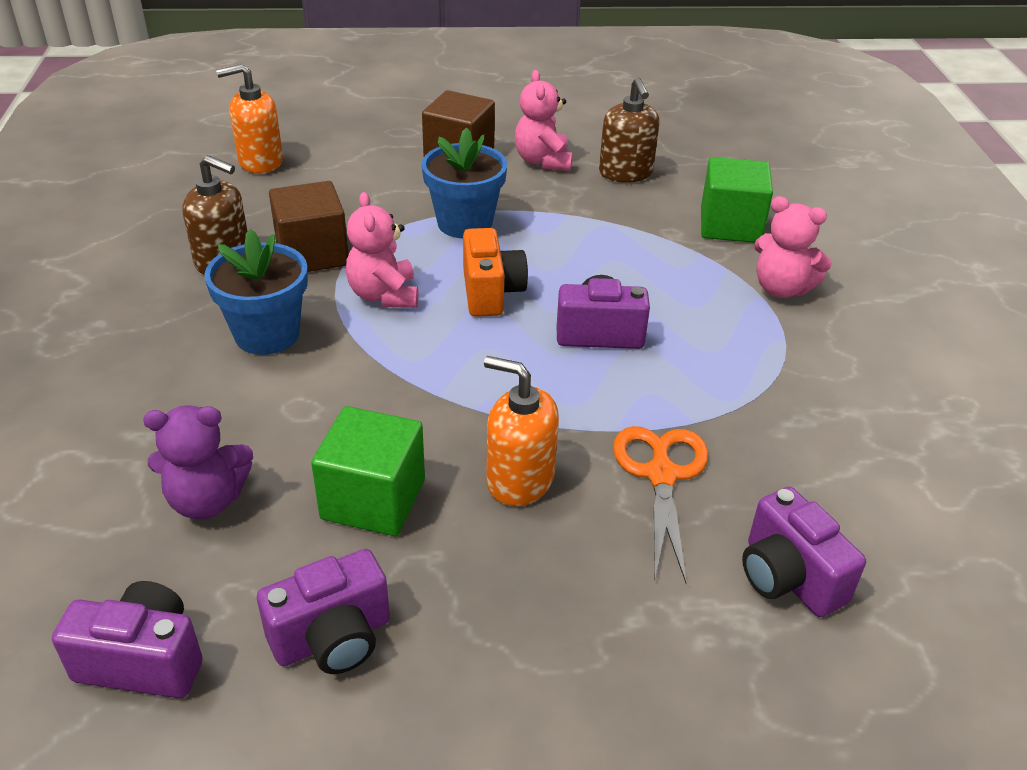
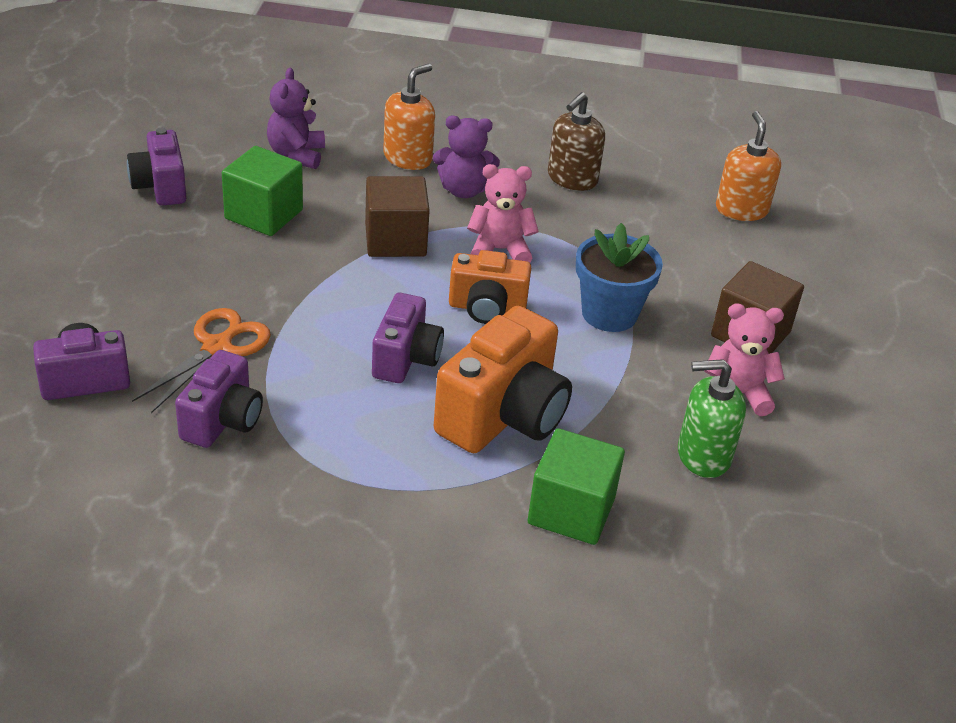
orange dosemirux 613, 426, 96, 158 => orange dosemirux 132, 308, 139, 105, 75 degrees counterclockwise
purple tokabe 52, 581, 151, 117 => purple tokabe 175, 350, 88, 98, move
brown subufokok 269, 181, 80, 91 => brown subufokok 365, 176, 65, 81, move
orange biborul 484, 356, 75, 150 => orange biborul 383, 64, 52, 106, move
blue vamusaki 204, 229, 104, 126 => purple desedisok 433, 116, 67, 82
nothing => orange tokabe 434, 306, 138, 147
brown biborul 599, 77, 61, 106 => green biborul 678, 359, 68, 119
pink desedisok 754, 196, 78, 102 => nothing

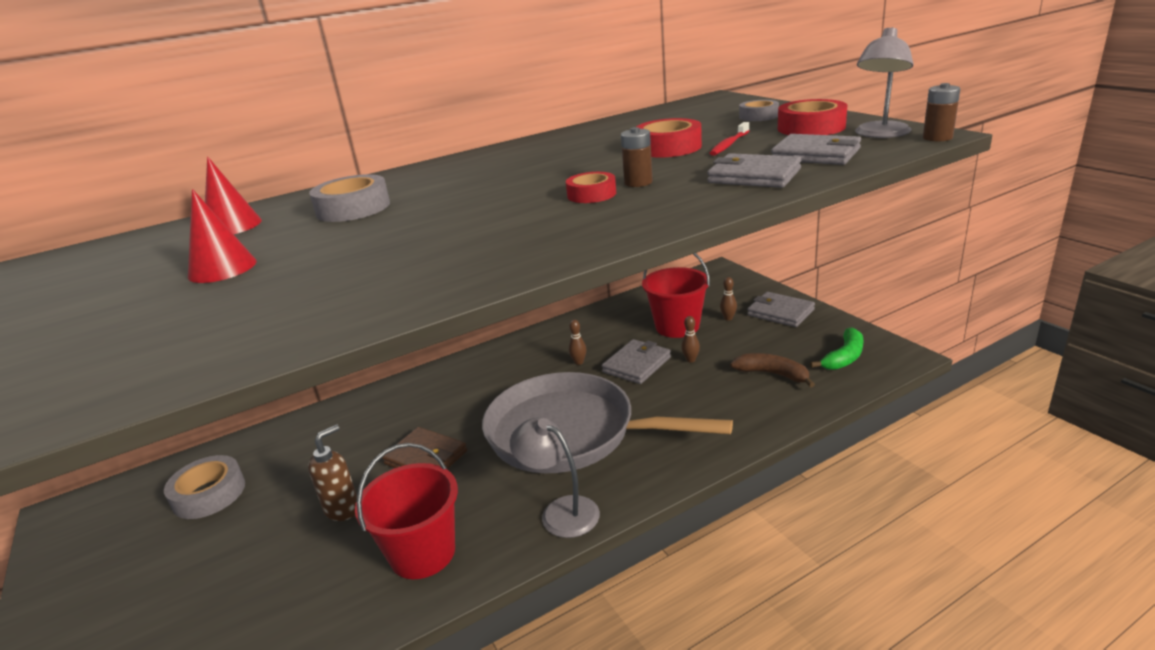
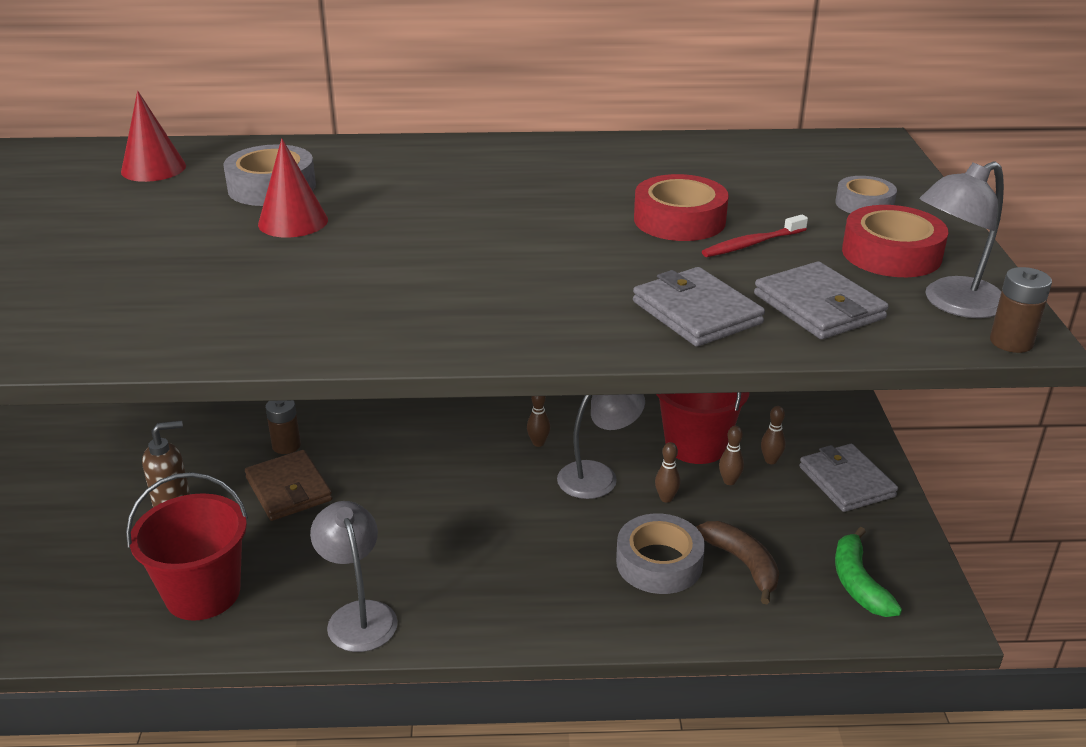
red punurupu 188, 189, 69, 94 => red punurupu 258, 138, 70, 100, move
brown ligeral 621, 127, 32, 60 => brown ligeral 265, 400, 36, 54, move
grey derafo 602, 339, 69, 45 => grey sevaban 557, 394, 88, 105
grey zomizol 164, 455, 81, 64 => grey zomizol 616, 514, 89, 80, move
nothing => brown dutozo 719, 426, 25, 59
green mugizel 810, 327, 53, 43 => green mugizel 835, 527, 67, 90, 105 degrees clockwise
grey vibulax 482, 372, 251, 101 => nothing
red zomizol 566, 172, 50, 31 => nothing

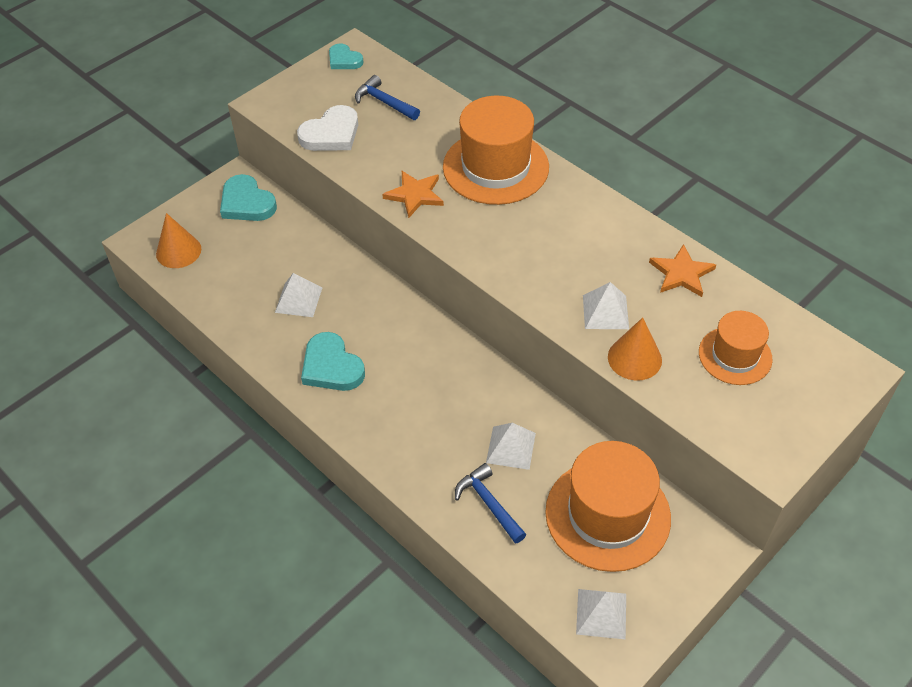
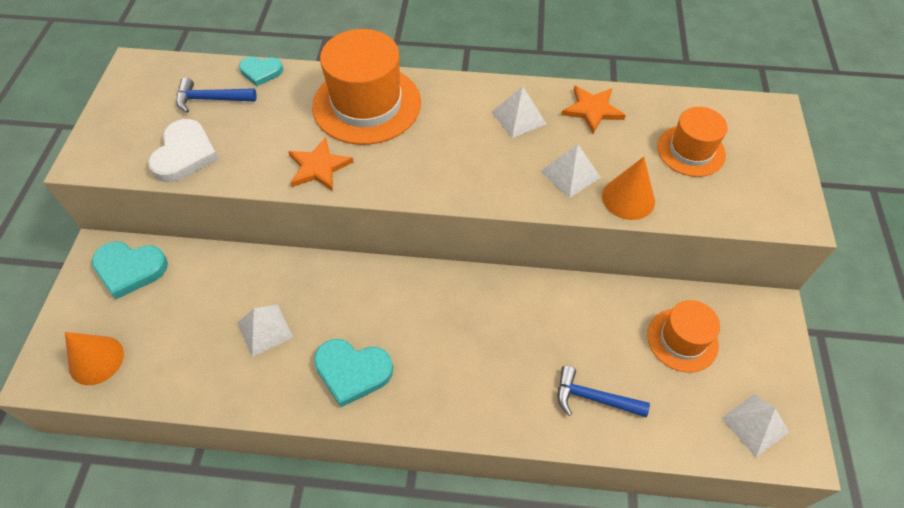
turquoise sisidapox 329, 43, 35, 26 => turquoise sisidapox 239, 57, 44, 29, move
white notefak 486, 423, 50, 47 => white notefak 492, 86, 54, 52, move
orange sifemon 545, 441, 126, 131 => orange sifemon 647, 300, 73, 73, x0.59

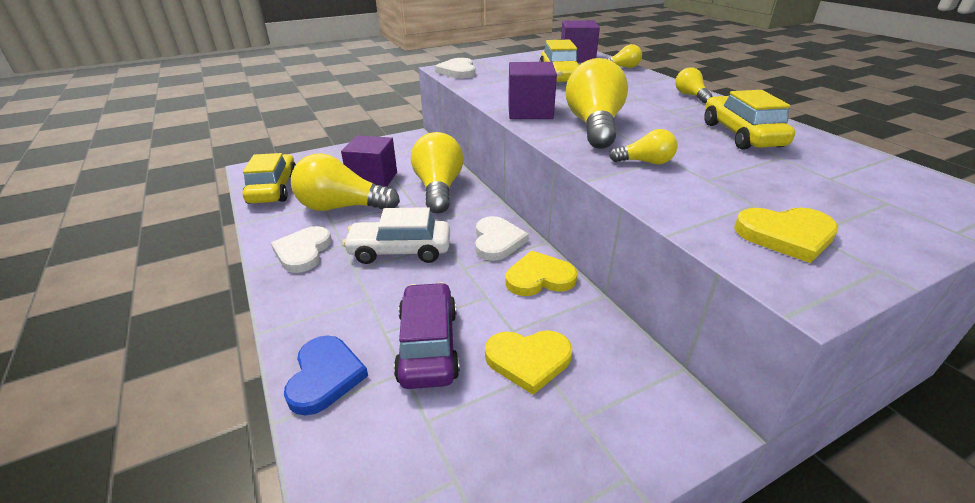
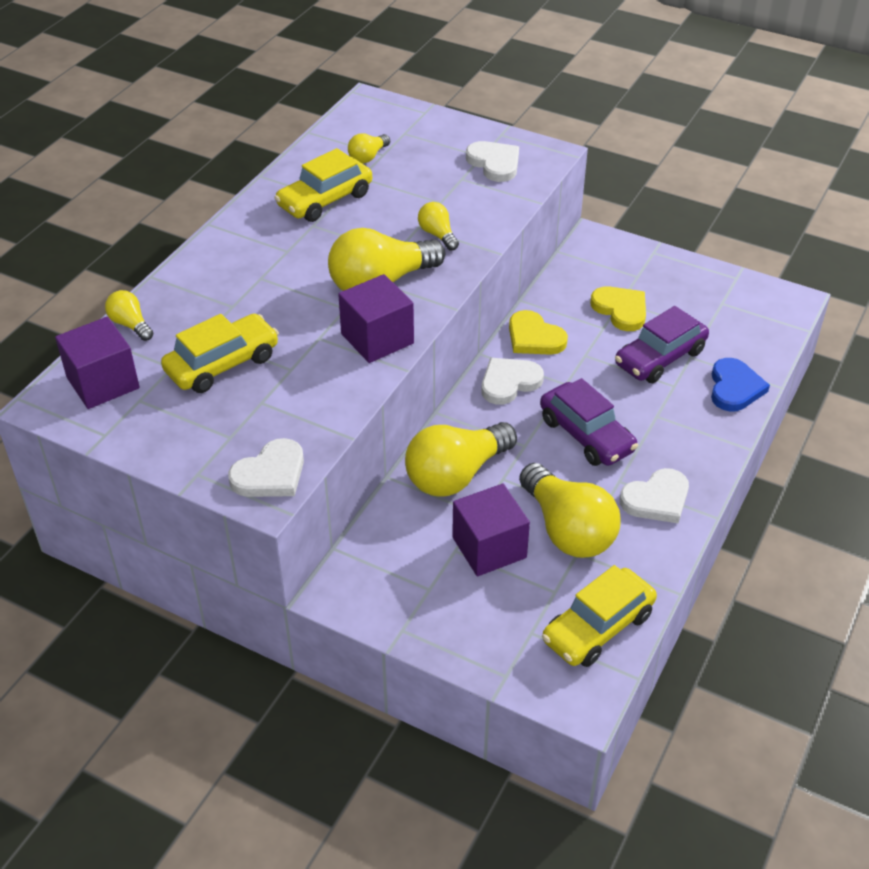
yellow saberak 675, 67, 37, 36 => yellow saberak 348, 133, 42, 30, move
yellow sisidapox 734, 207, 105, 56 => white sisidapox 466, 141, 53, 41
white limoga 343, 207, 107, 57 => purple limoga 540, 378, 98, 88
blue sisidapox 284, 335, 84, 80 => blue sisidapox 711, 358, 59, 54, 135 degrees clockwise

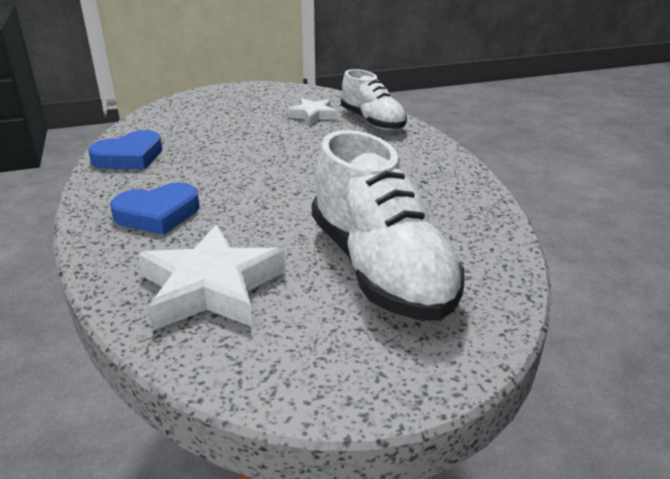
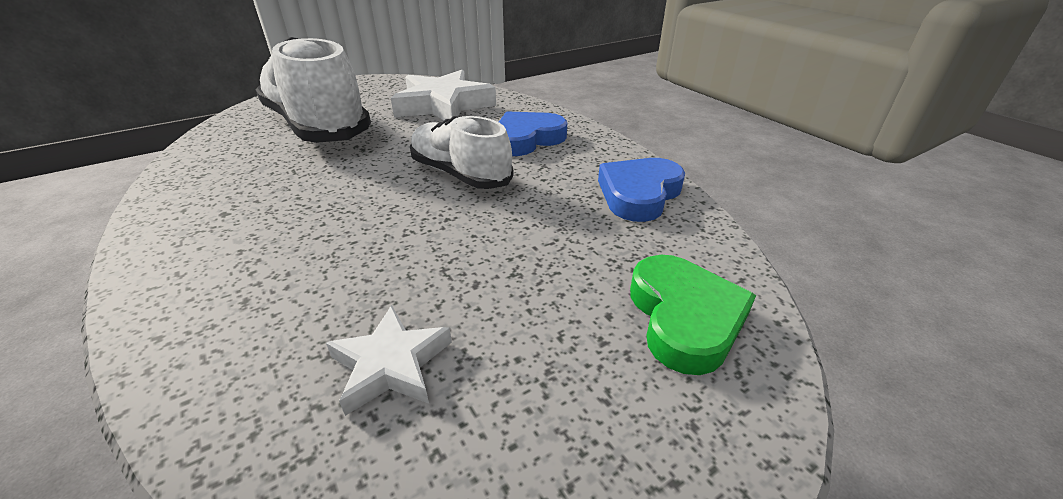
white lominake 341, 69, 66, 61 => white lominake 410, 116, 104, 73, move
nothing => green sisidapox 630, 255, 126, 120

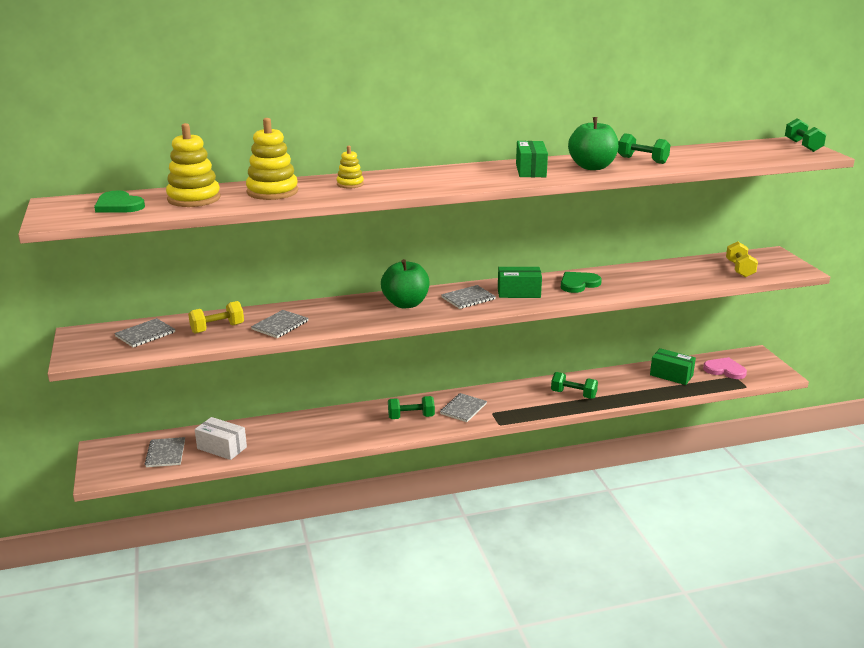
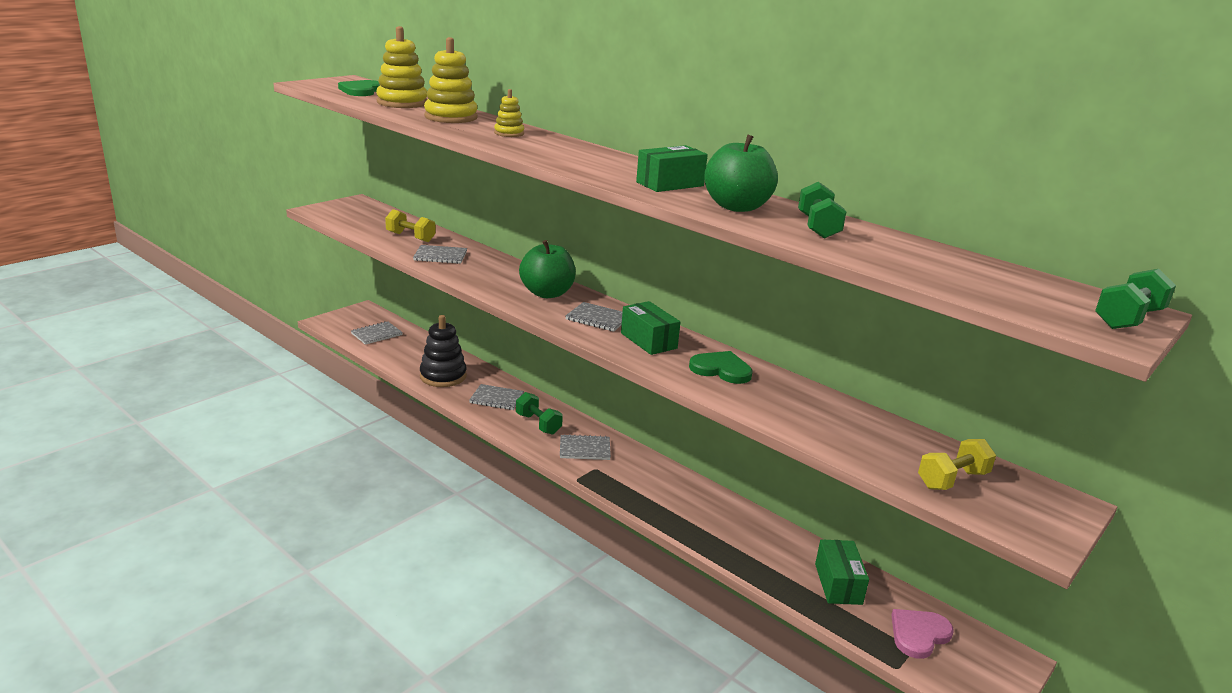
nothing => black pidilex 420, 315, 47, 72
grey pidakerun 114, 318, 61, 29 => grey pidakerun 469, 384, 55, 26, move
pink sisidapox 703, 357, 44, 22 => pink sisidapox 892, 609, 62, 50, 120 degrees counterclockwise
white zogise 195, 417, 52, 43 => nothing
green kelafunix 551, 372, 47, 27 => nothing

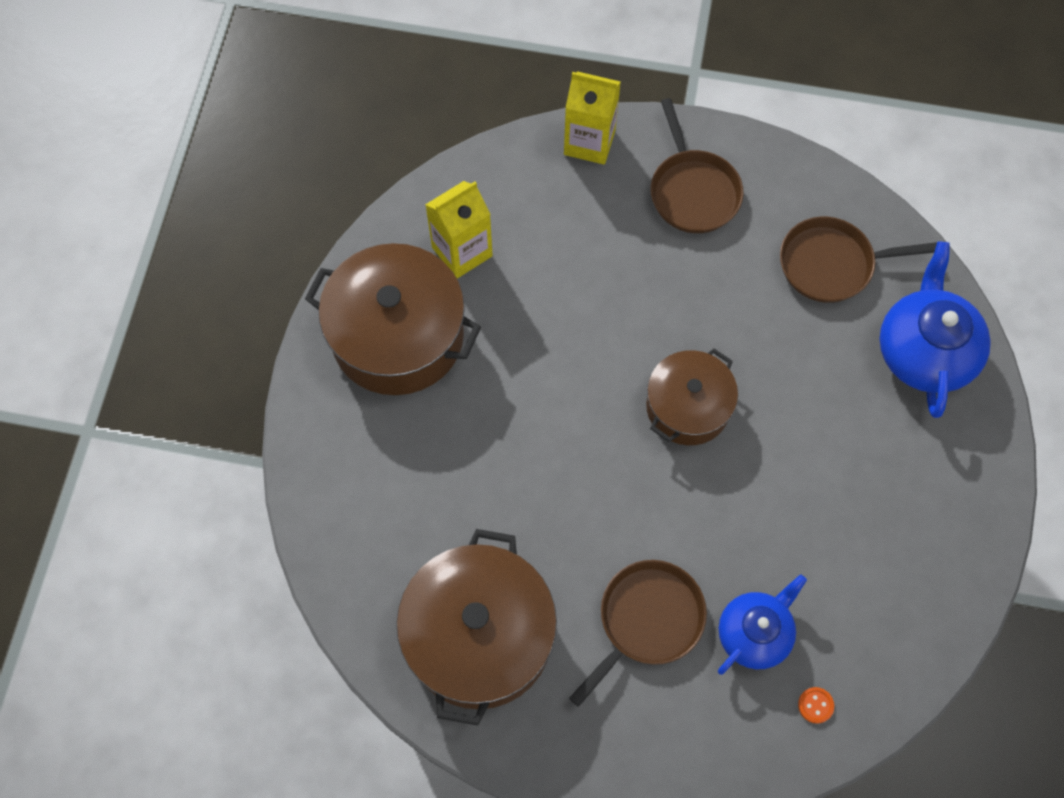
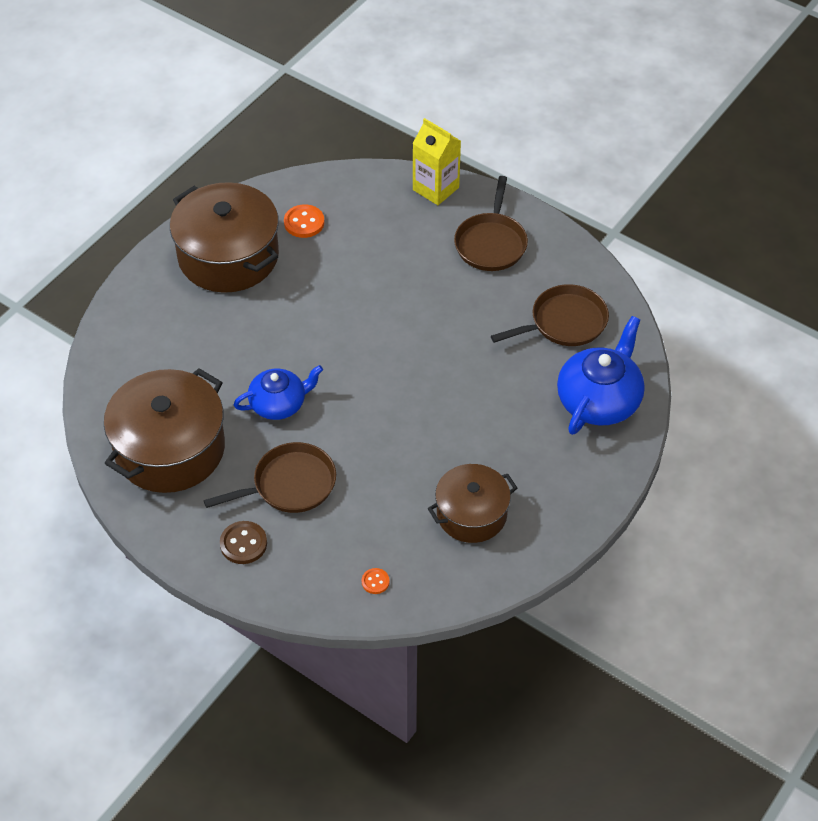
nothing => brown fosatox 220, 521, 47, 43
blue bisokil 718, 575, 89, 100 => blue bisokil 234, 365, 89, 55, move
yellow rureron 425, 181, 68, 98 => orange fosatox 284, 204, 41, 34
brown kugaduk 646, 348, 92, 97 => brown kugaduk 428, 464, 89, 79, move
brown vibulax 780, 217, 157, 86 => brown vibulax 491, 284, 118, 62, 135 degrees clockwise

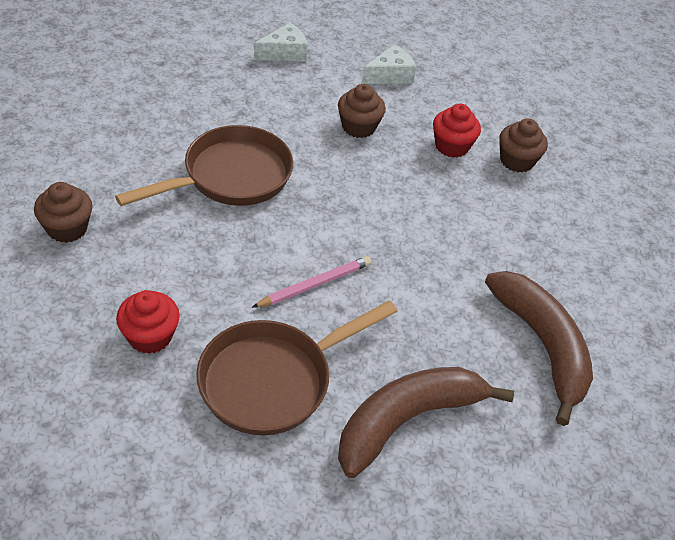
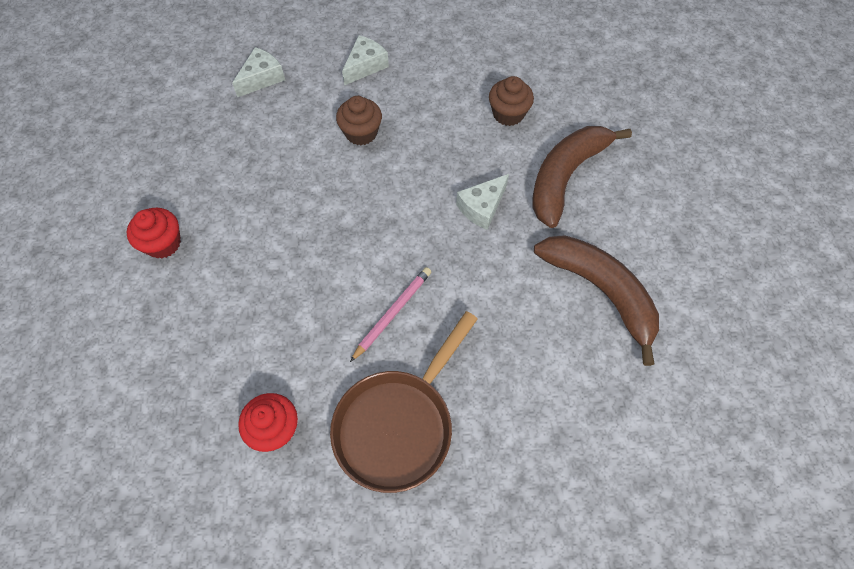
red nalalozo 433, 104, 48, 54 => red nalalozo 126, 208, 55, 51, move
nothing => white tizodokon 456, 174, 53, 56
brown mugizel 338, 367, 176, 111 => brown mugizel 532, 126, 100, 102, move
brown nalalozo 34, 182, 59, 61 => nothing
brown vibulax 115, 125, 178, 81 => nothing

